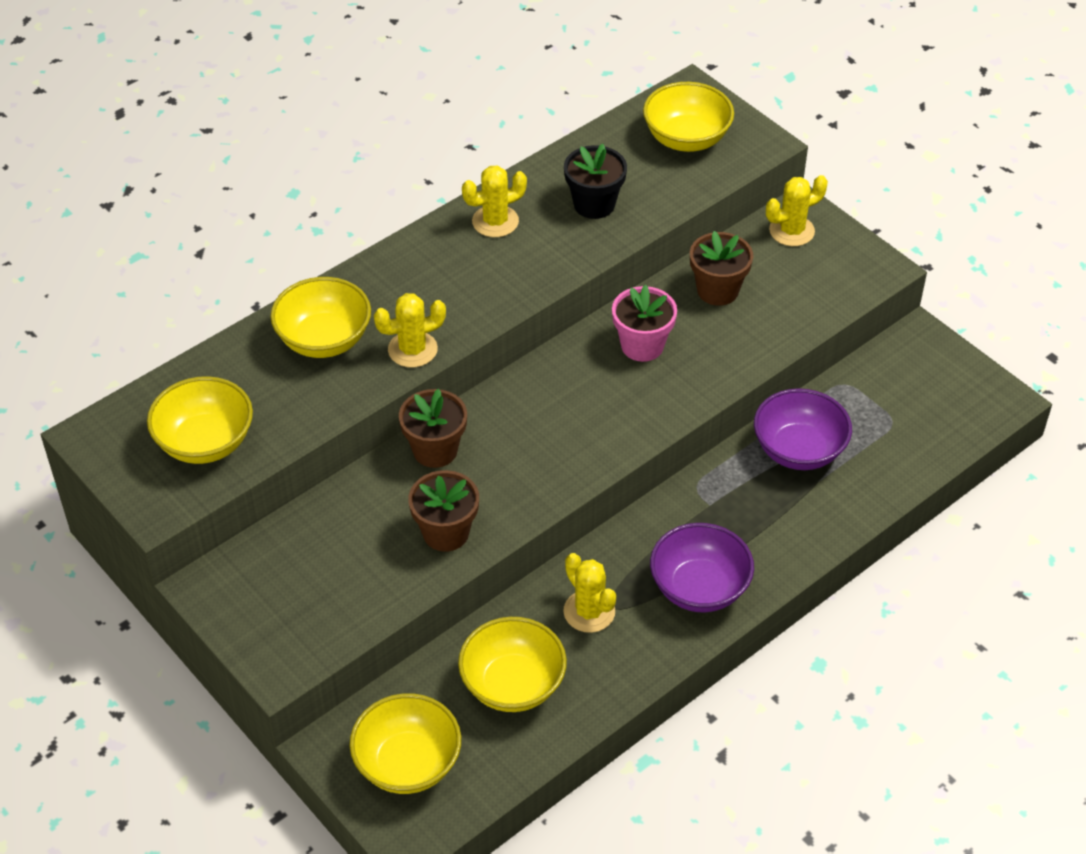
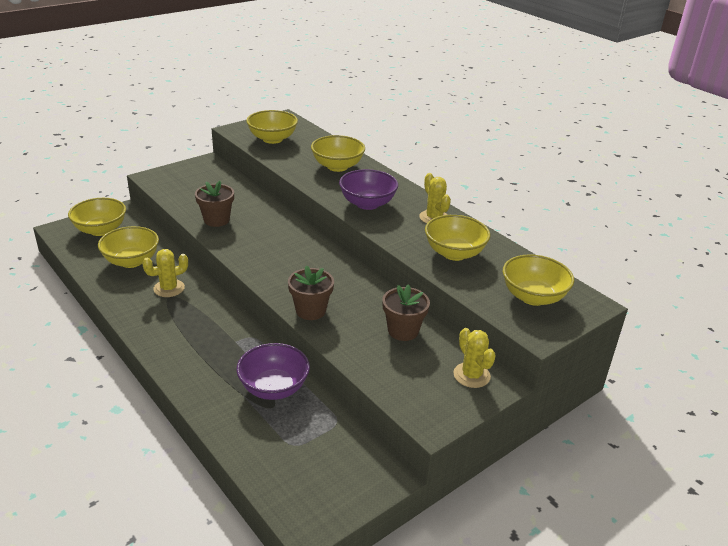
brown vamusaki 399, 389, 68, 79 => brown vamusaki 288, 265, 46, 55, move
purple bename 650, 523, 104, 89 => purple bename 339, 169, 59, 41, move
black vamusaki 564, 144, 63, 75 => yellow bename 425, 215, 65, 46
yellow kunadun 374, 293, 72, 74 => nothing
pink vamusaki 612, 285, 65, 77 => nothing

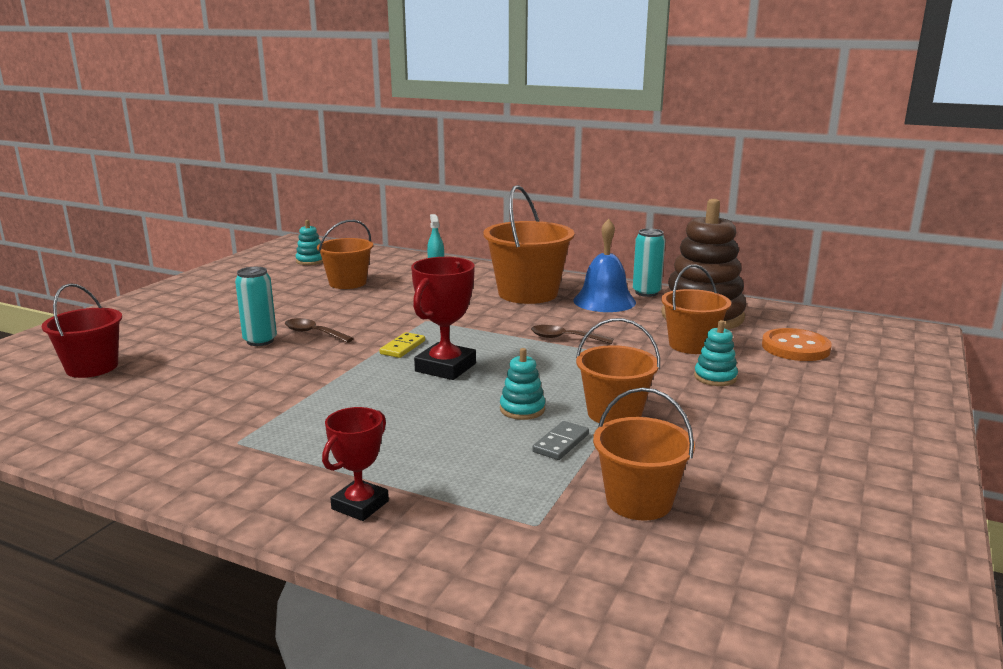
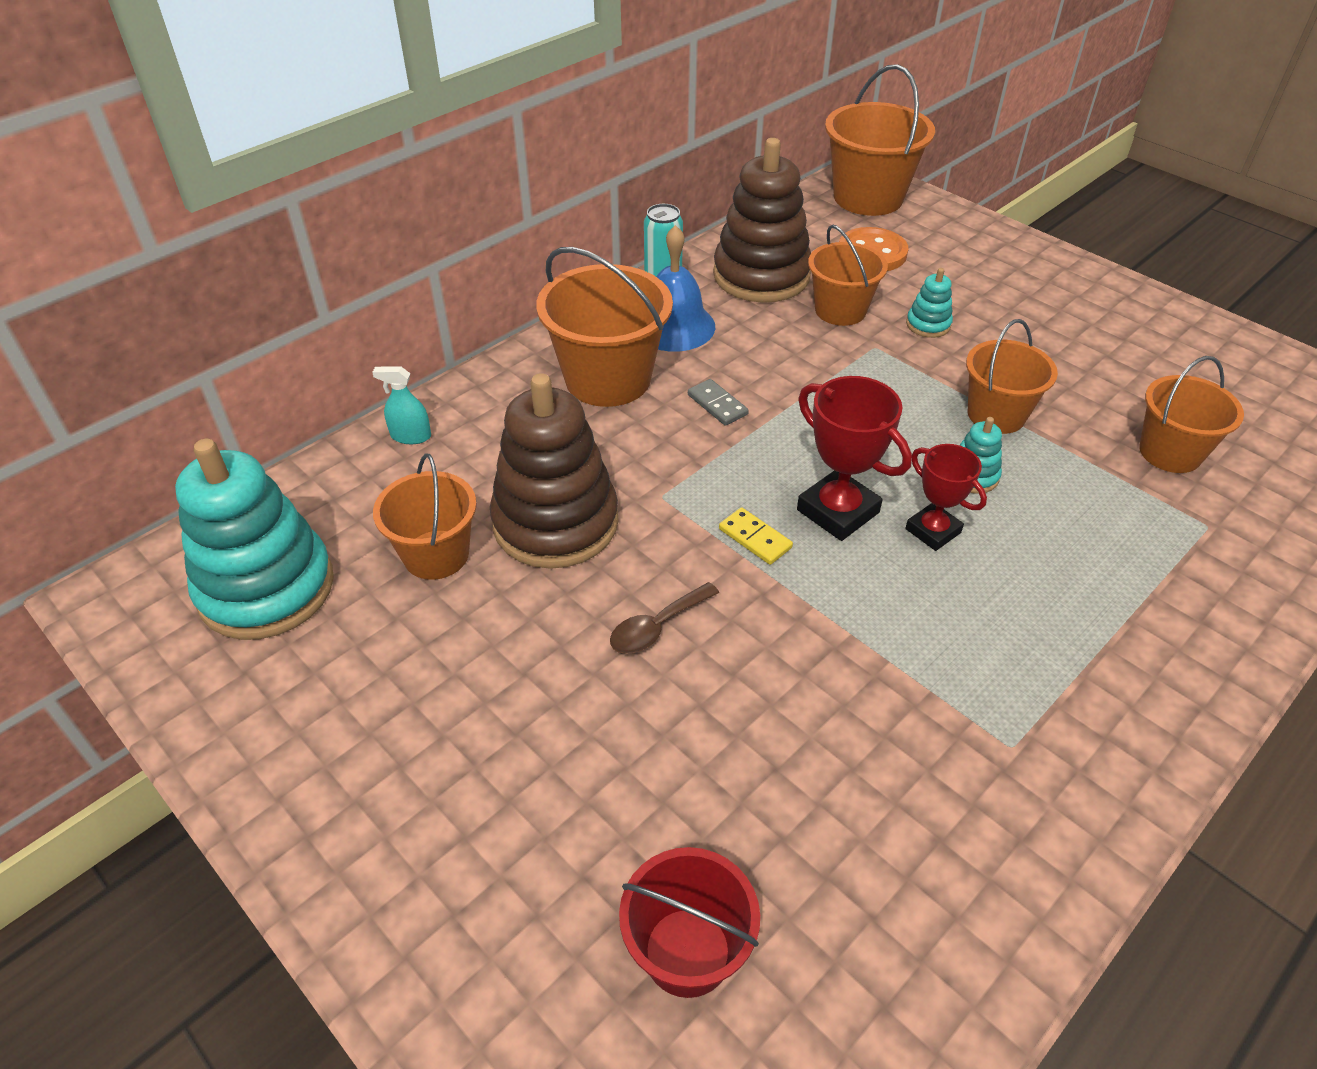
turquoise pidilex 296, 220, 27, 45 => turquoise pidilex 175, 439, 159, 201, x2.32
nothing => brown pidilex 490, 373, 129, 196
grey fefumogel 532, 421, 57, 39 => grey fefumogel 688, 379, 61, 47, move
nothing => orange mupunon 825, 64, 110, 152
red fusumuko 322, 407, 67, 114 => red fusumuko 905, 444, 82, 107, move
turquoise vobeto 235, 267, 42, 79 => nothing
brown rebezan 531, 325, 83, 19 => nothing

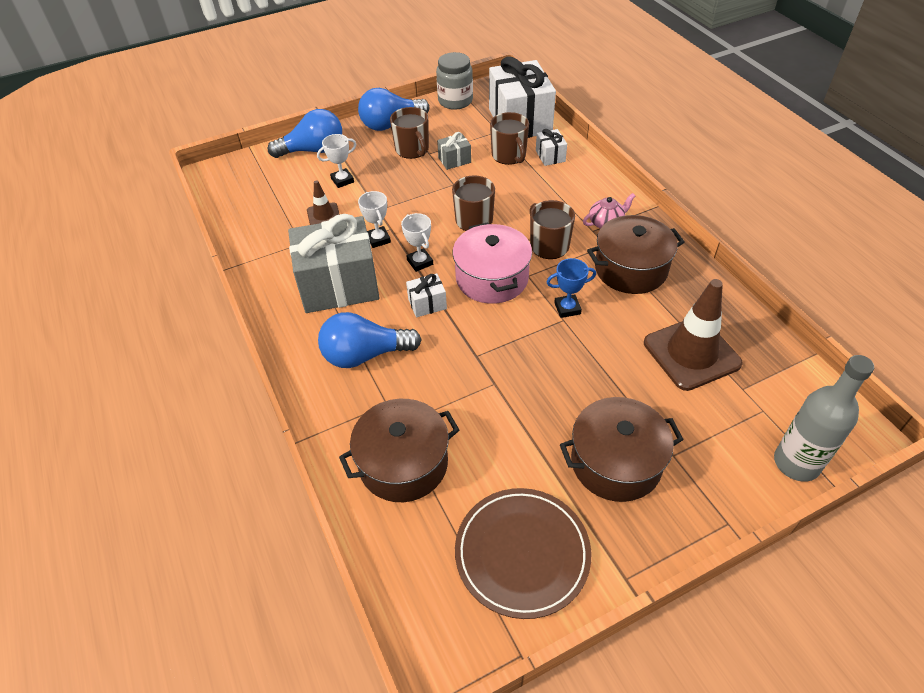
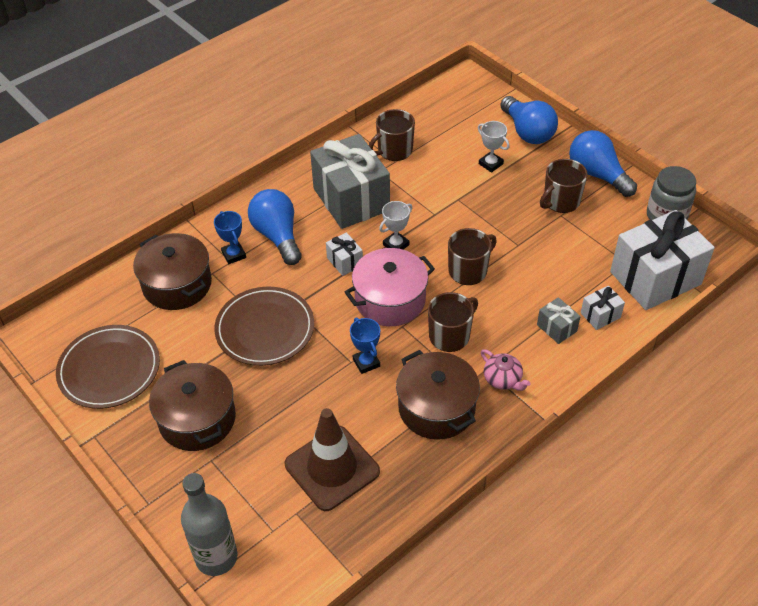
nothing => blue fusumuko 214, 211, 32, 53
nothing => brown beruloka 214, 286, 100, 80
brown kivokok 490, 112, 39, 53 => brown kivokok 369, 109, 46, 52, move
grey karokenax 437, 132, 34, 38 => grey karokenax 537, 297, 44, 47, move
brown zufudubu 307, 180, 33, 45 => nothing
white fusumuko 358, 191, 33, 57 => nothing

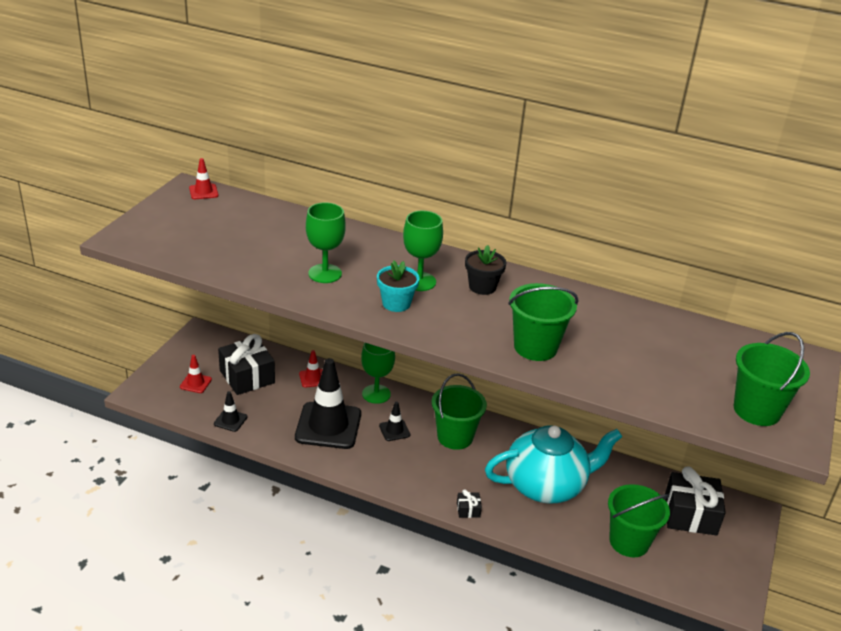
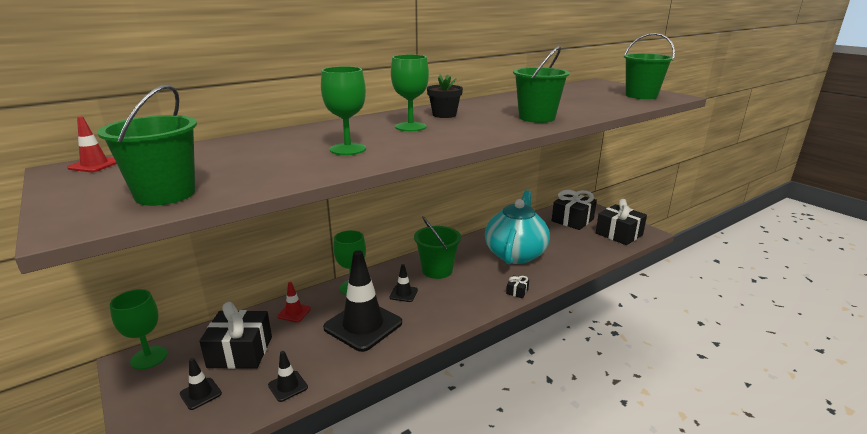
green mupunon 608, 484, 62, 73 => green mupunon 97, 85, 100, 121, move
nothing => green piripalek 110, 289, 57, 81
red zufudubu 180, 355, 32, 38 => black zufudubu 180, 358, 42, 52
nothing => black karokenax 596, 199, 51, 46
turquoise vamusaki 377, 261, 43, 51 => nothing

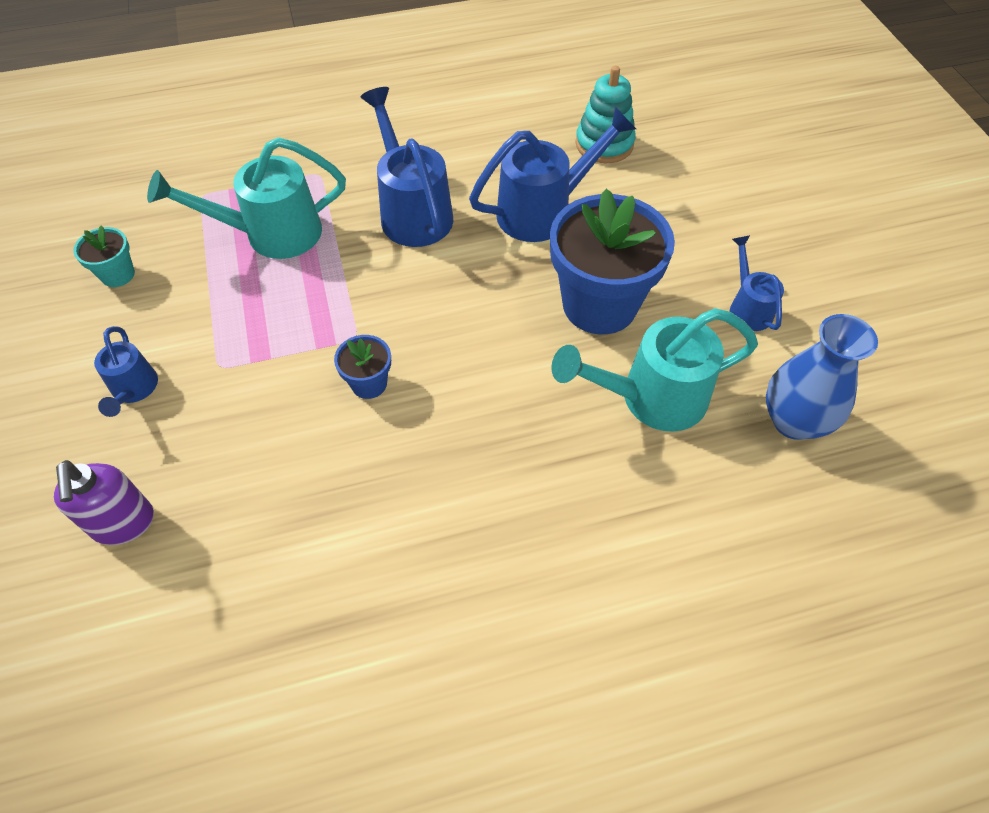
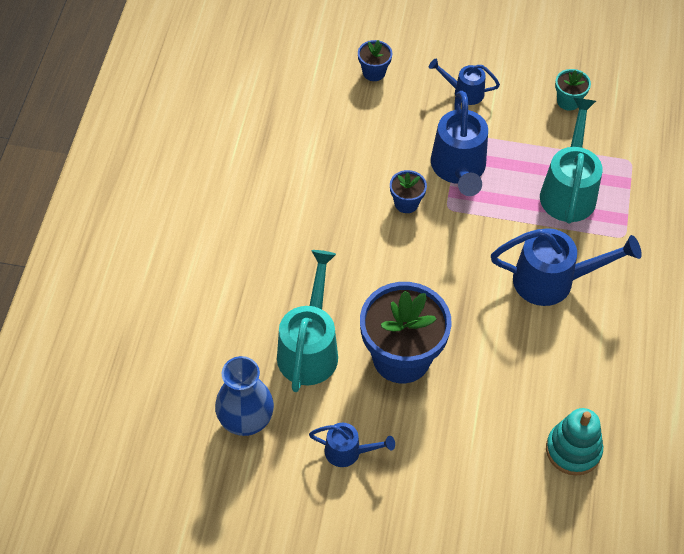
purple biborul 54, 460, 100, 85 => blue vamusaki 358, 40, 34, 41
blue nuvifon 469, 107, 167, 135 => blue nuvifon 431, 91, 57, 105, move

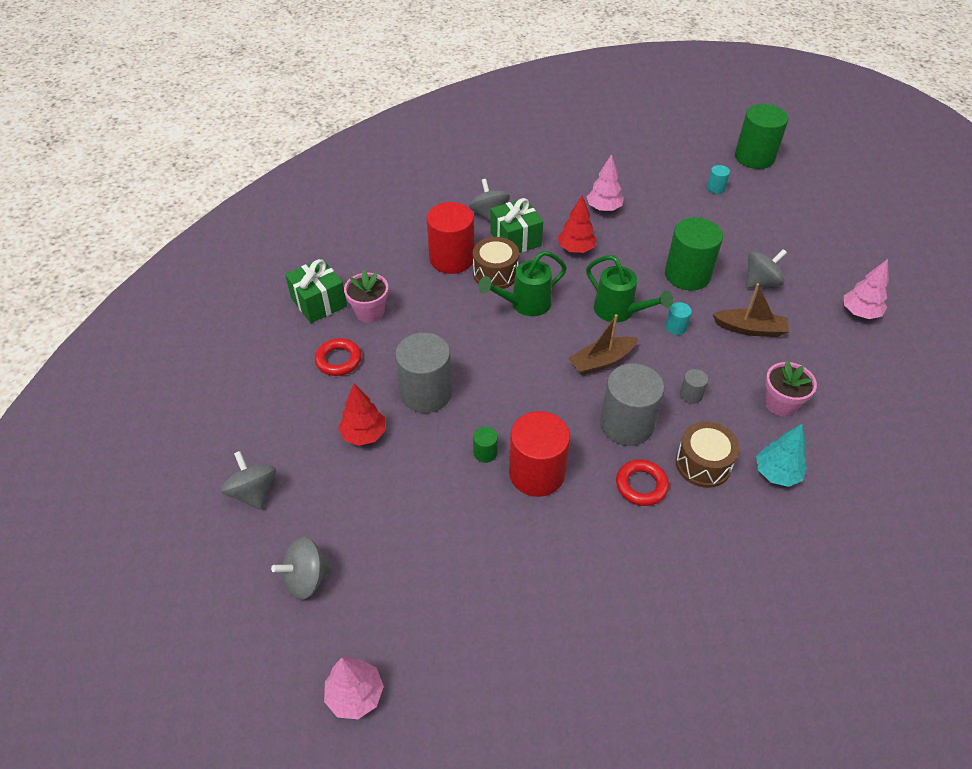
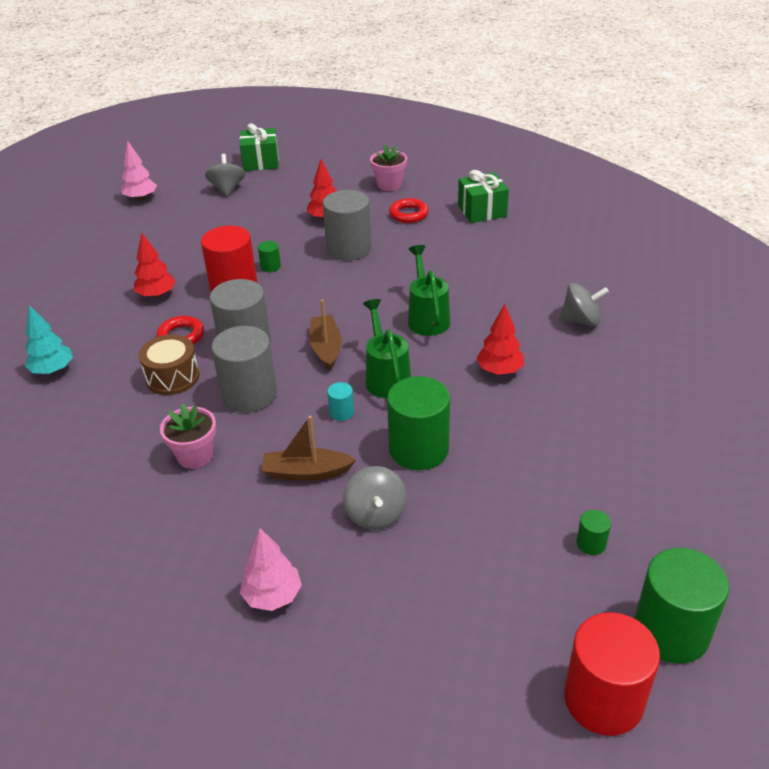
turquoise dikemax 756, 424, 51, 63 => turquoise dikemax 25, 305, 48, 69, move
nothing => red dikemax 134, 233, 42, 65
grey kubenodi 680, 369, 28, 35 => grey kubenodi 211, 326, 66, 87, x2.29
green karokenax 491, 198, 52, 55 => green karokenax 240, 123, 39, 48, move
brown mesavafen 712, 283, 77, 54 => brown mesavafen 262, 416, 94, 65, 60 degrees clockwise
green nuvifon 586, 255, 87, 67 => green nuvifon 363, 299, 48, 99, 105 degrees clockwise
pink vamusaki 344, 270, 44, 53 => pink vamusaki 370, 144, 37, 47, move
red kubenodi 427, 202, 47, 72 => red kubenodi 564, 612, 96, 124, move
turquoise kubenodi 707, 165, 23, 29 => green kubenodi 577, 510, 34, 45
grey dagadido 221, 451, 55, 59 => nothing
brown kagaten 473, 237, 46, 52 => nothing
pink dikemax 587, 154, 37, 58 => nothing

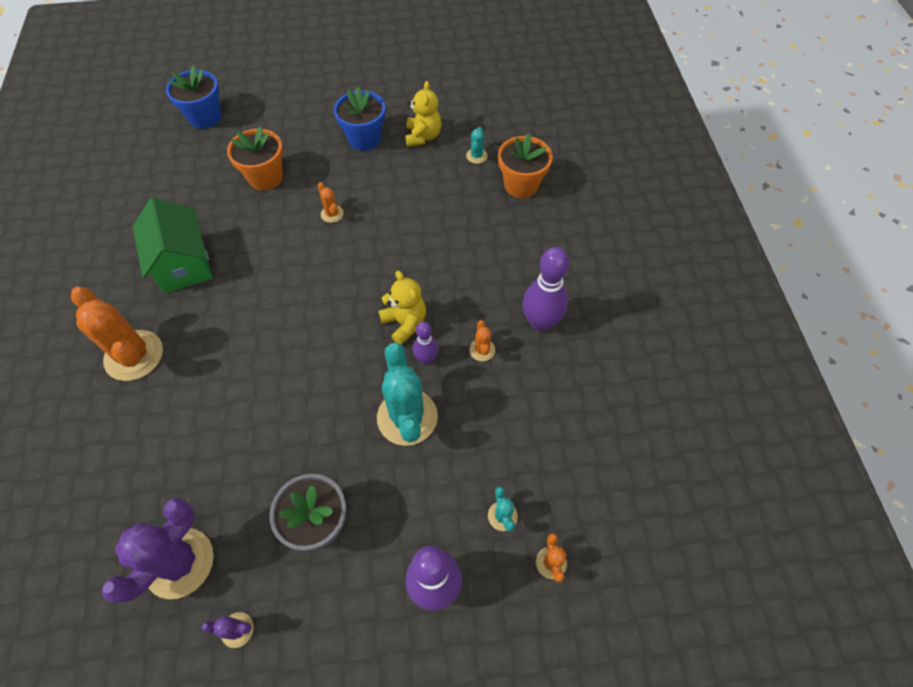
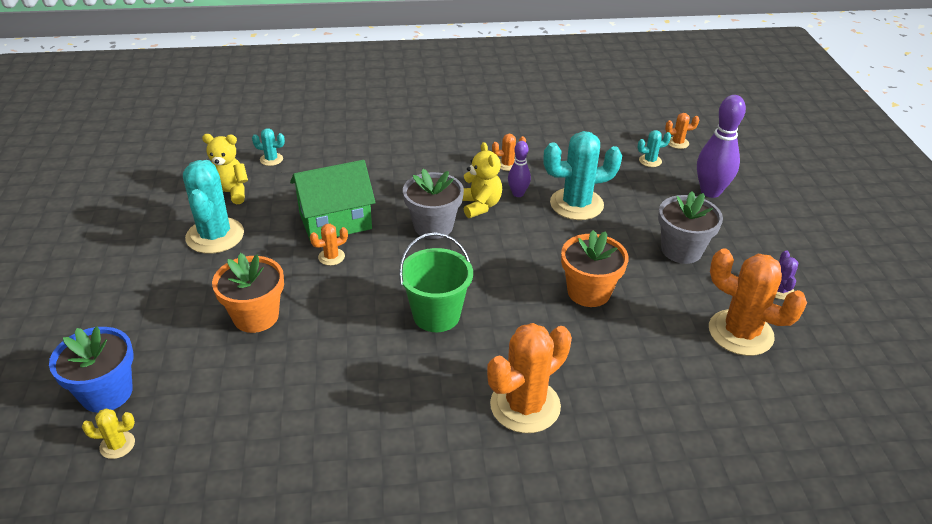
nothing => yellow kunadun 82, 408, 53, 51
blue vamusaki 334, 87, 52, 64 => turquoise kunadun 183, 160, 61, 94
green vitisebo 133, 198, 79, 95 => green vitisebo 290, 160, 86, 82, move
nothing => green mupunon 399, 232, 74, 100
nothing => grey vamusaki 403, 169, 61, 70
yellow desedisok 379, 271, 47, 74 => yellow desedisok 462, 142, 40, 76, 105 degrees clockwise
orange vamusaki 498, 133, 55, 65 => orange vamusaki 561, 230, 68, 77, move
purple kunadun 102, 498, 112, 104 => orange kunadun 709, 248, 98, 108
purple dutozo 523, 247, 46, 85 => nothing

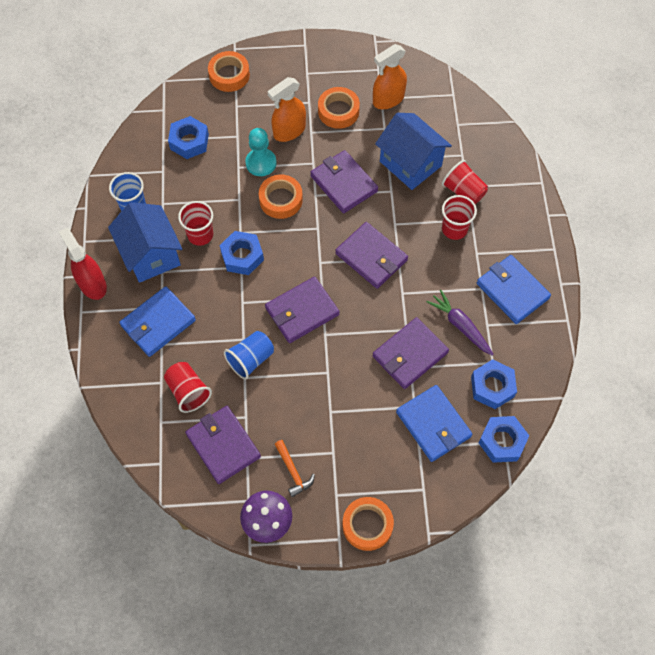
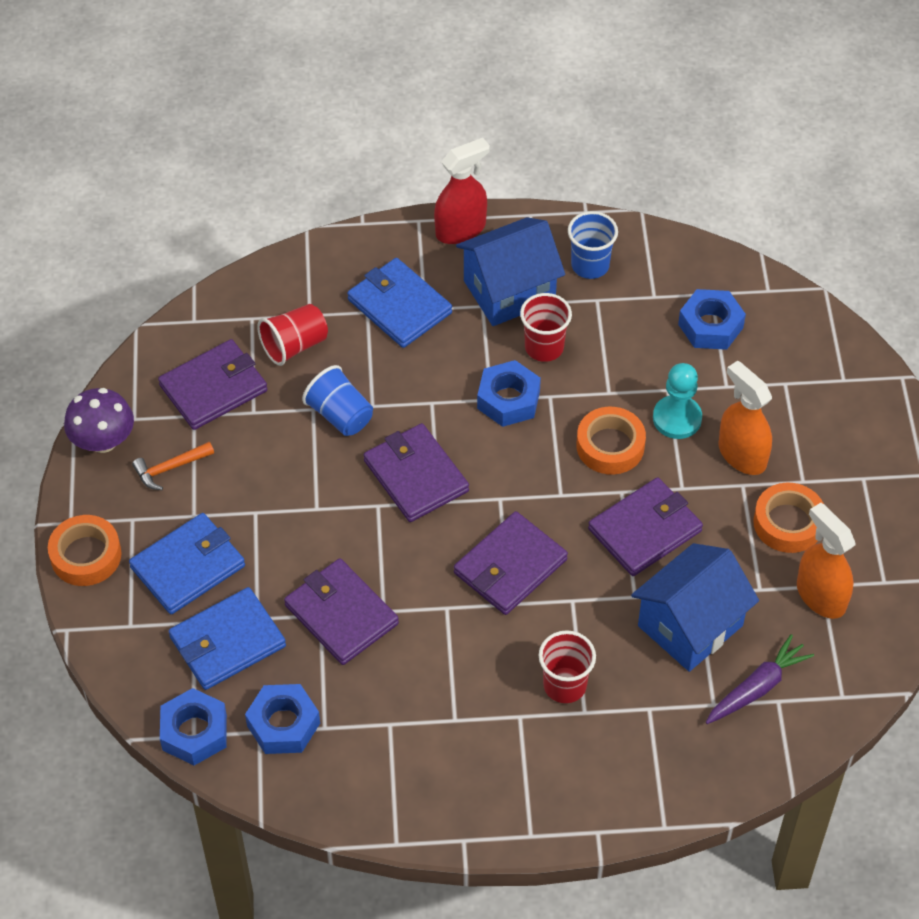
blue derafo 477, 255, 74, 69 => blue derafo 129, 513, 116, 101, move
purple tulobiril 427, 290, 67, 66 => purple tulobiril 706, 634, 108, 90, move
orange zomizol 208, 51, 42, 41 => nothing
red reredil 442, 160, 46, 44 => nothing

